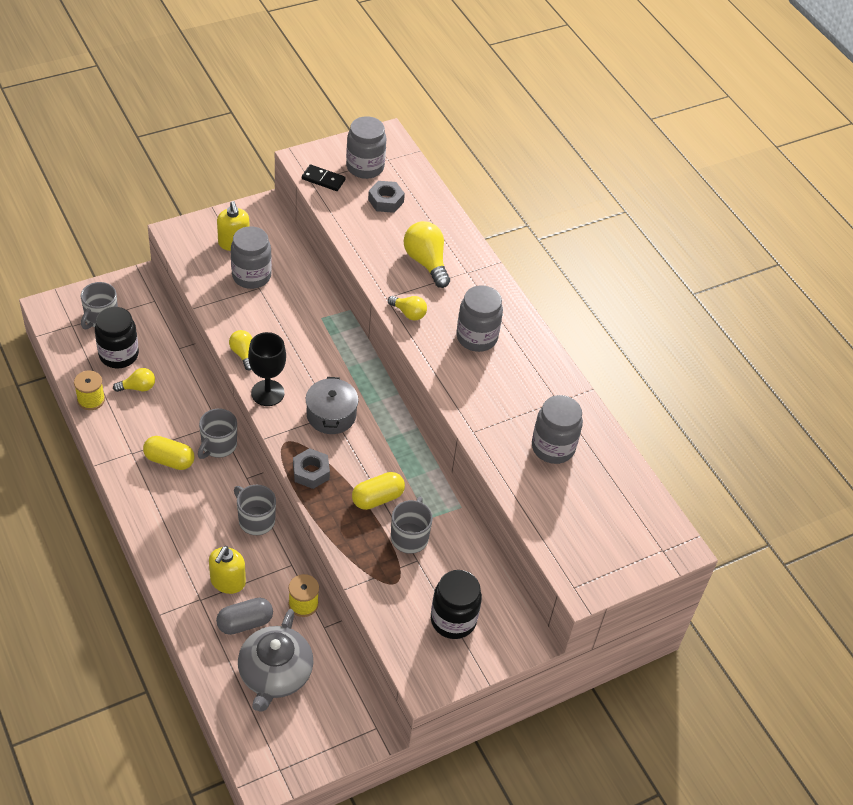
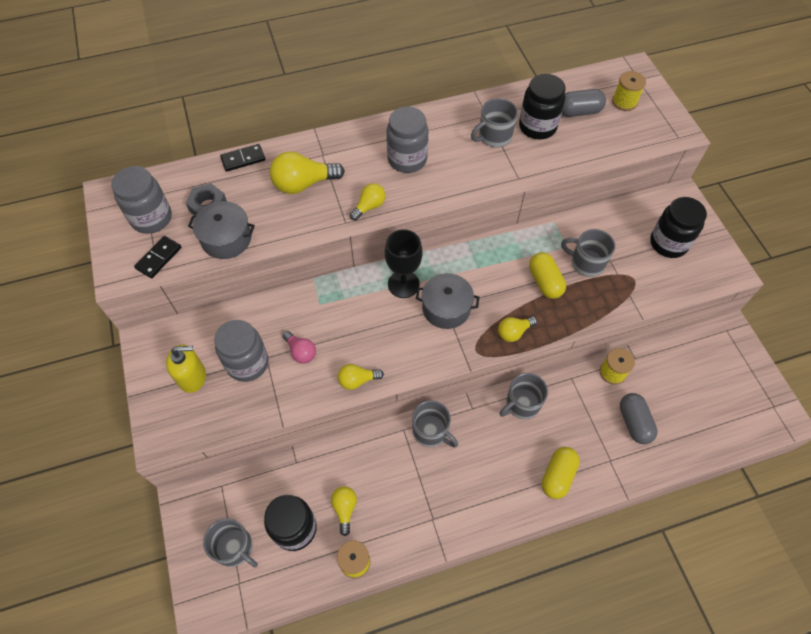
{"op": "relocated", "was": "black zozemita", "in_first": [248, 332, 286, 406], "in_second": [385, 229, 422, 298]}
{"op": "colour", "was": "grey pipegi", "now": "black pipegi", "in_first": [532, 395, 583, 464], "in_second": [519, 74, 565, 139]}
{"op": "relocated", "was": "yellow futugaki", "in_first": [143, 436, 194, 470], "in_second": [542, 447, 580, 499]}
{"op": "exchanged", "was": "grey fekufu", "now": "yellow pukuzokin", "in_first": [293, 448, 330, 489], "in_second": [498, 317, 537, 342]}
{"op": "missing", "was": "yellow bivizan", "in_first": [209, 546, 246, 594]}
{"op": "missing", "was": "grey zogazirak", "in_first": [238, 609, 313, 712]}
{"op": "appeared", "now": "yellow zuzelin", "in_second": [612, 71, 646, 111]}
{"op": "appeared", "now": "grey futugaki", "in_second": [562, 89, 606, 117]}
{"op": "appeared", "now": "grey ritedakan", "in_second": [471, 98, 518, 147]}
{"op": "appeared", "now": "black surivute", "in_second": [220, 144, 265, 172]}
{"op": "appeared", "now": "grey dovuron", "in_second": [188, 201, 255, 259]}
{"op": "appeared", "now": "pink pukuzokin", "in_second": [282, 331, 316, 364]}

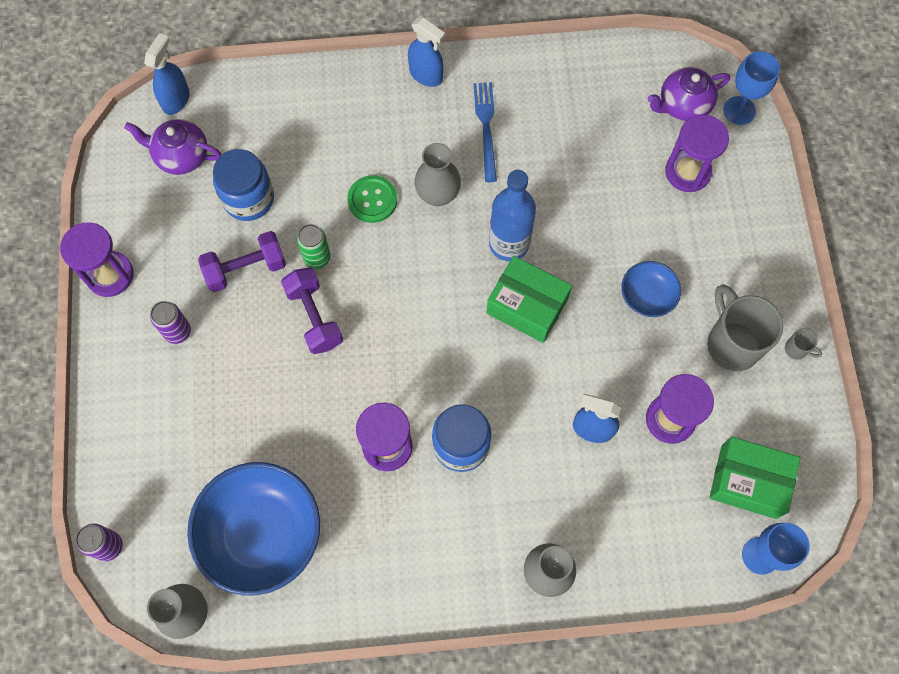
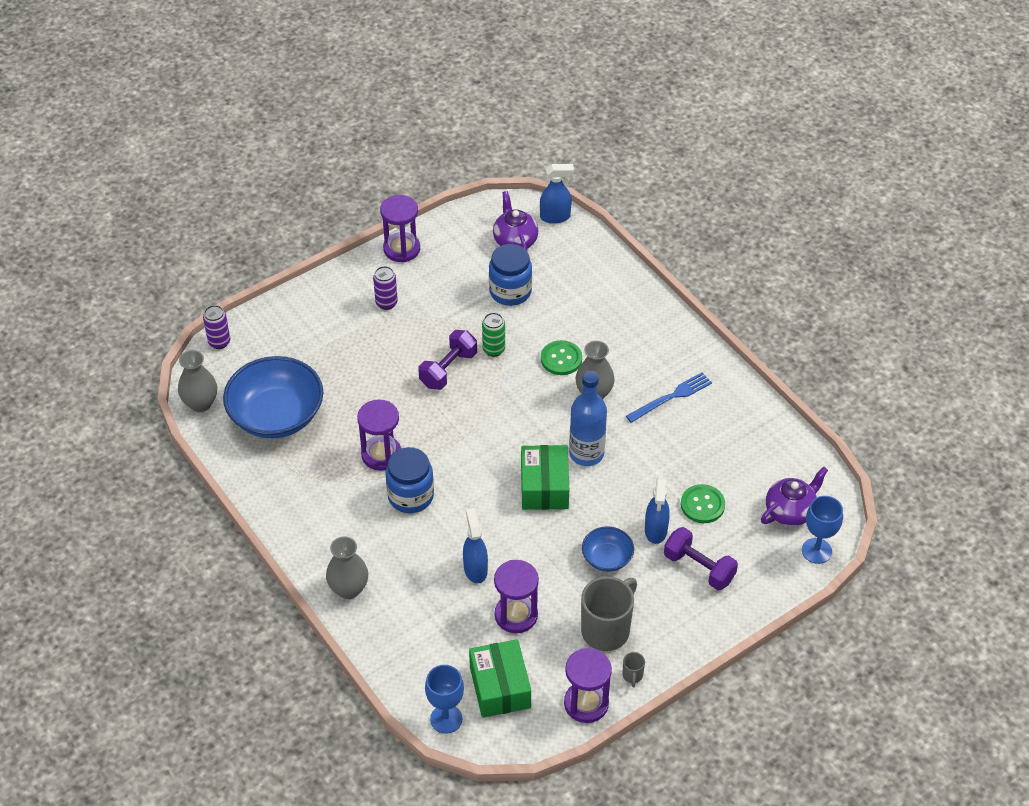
{"op": "relocated", "was": "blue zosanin", "in_first": [408, 18, 445, 87], "in_second": [645, 478, 670, 544]}
{"op": "spun", "was": "purple zogazirak", "in_first": [648, 67, 730, 122], "in_second": [761, 467, 828, 526], "clockwise": 105}
{"op": "relocated", "was": "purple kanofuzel", "in_first": [665, 115, 729, 192], "in_second": [564, 648, 612, 723]}
{"op": "relocated", "was": "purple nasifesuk", "in_first": [198, 231, 286, 292], "in_second": [664, 527, 738, 590]}
{"op": "appeared", "now": "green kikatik", "in_second": [681, 484, 725, 523]}

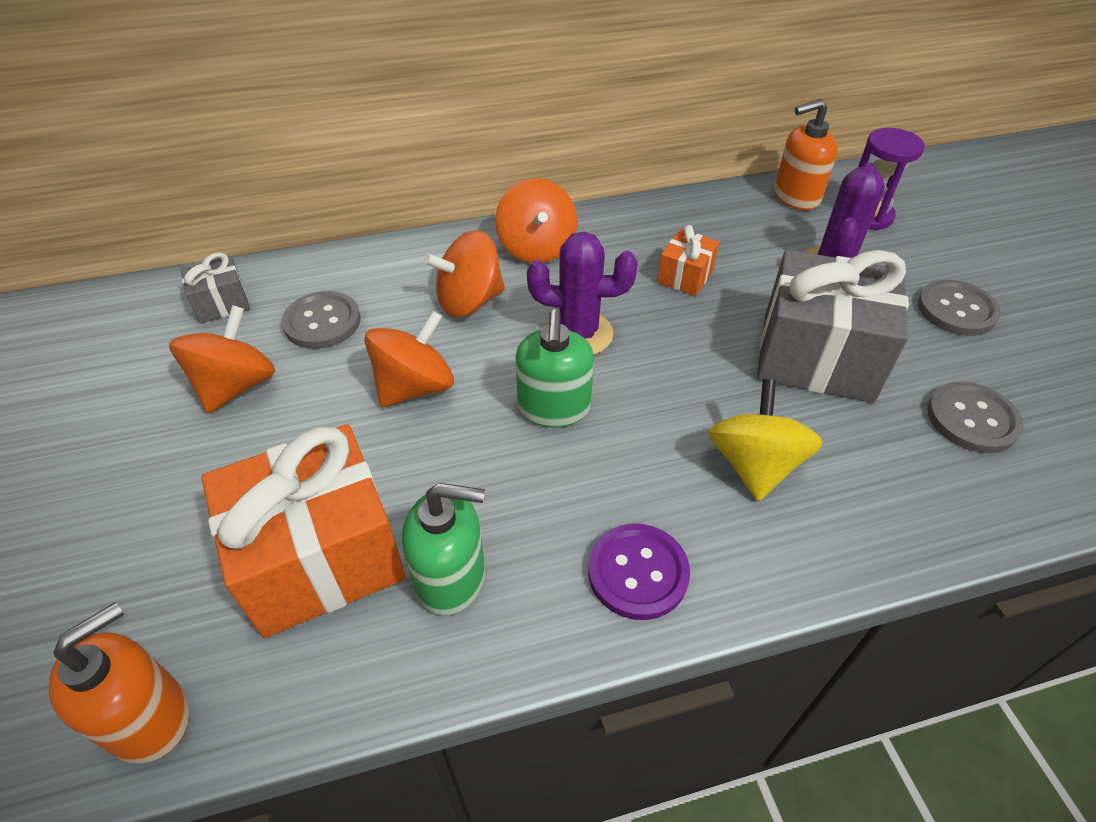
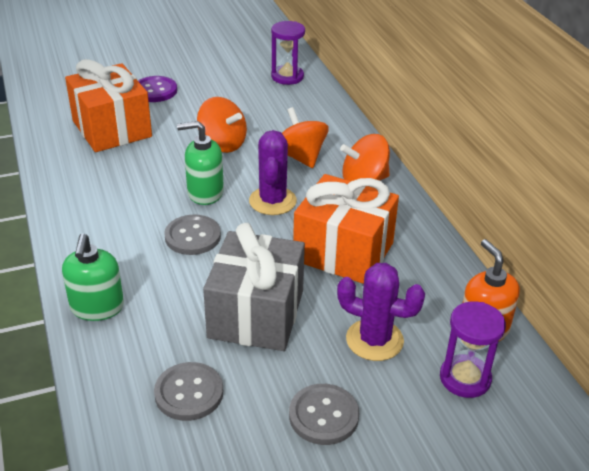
{"op": "size", "was": "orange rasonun", "in_first": [657, 225, 719, 296], "in_second": [293, 174, 399, 284], "ratio": 2.14}
{"op": "exchanged", "was": "grey rasonun", "now": "purple kanofuzel", "in_first": [180, 252, 250, 323], "in_second": [271, 21, 305, 85]}
{"op": "relocated", "was": "grey kikatik", "in_first": [281, 291, 361, 349], "in_second": [164, 215, 221, 255]}
{"op": "missing", "was": "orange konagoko", "in_first": [169, 305, 275, 413]}
{"op": "missing", "was": "yellow konagoko", "in_first": [708, 379, 823, 501]}
{"op": "relocated", "was": "green bivizan", "in_first": [402, 483, 485, 615], "in_second": [62, 233, 124, 321]}
{"op": "relocated", "was": "purple kikatik", "in_first": [588, 523, 690, 620], "in_second": [138, 76, 177, 102]}
{"op": "missing", "was": "orange bivizan", "in_first": [49, 602, 189, 764]}

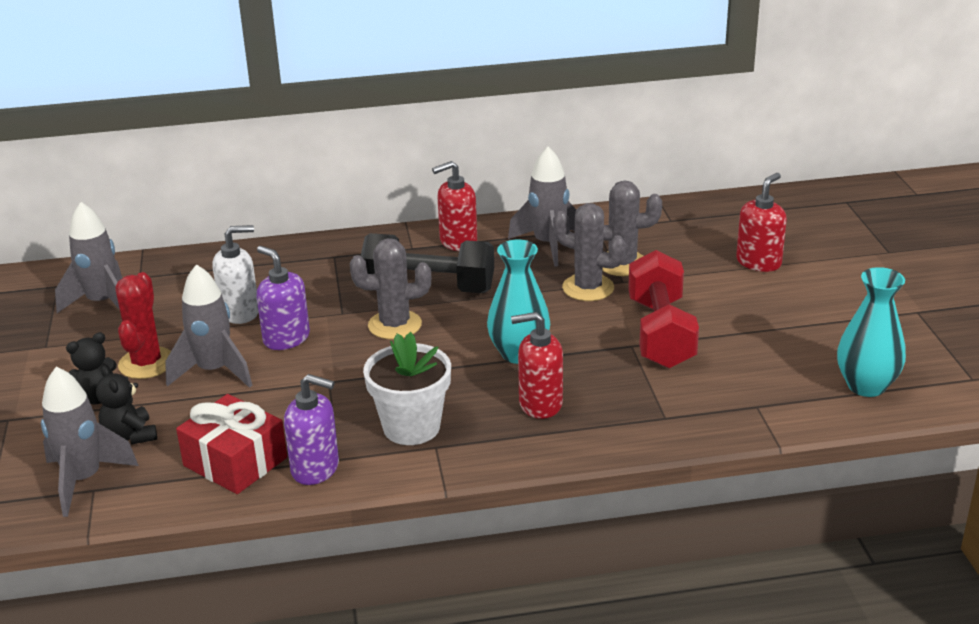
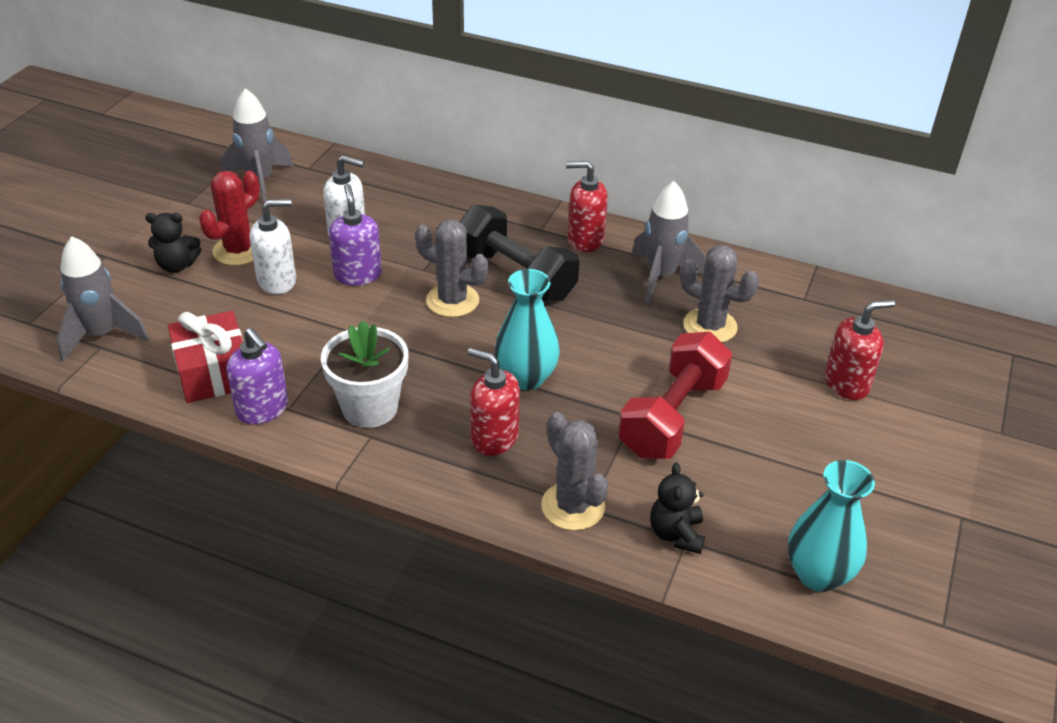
{"op": "relocated", "was": "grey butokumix", "in_first": [553, 203, 626, 301], "in_second": [541, 412, 608, 531]}
{"op": "exchanged", "was": "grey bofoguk", "now": "white bivizan", "in_first": [165, 264, 253, 388], "in_second": [250, 199, 296, 294]}
{"op": "relocated", "was": "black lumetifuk", "in_first": [96, 365, 157, 445], "in_second": [650, 462, 705, 554]}

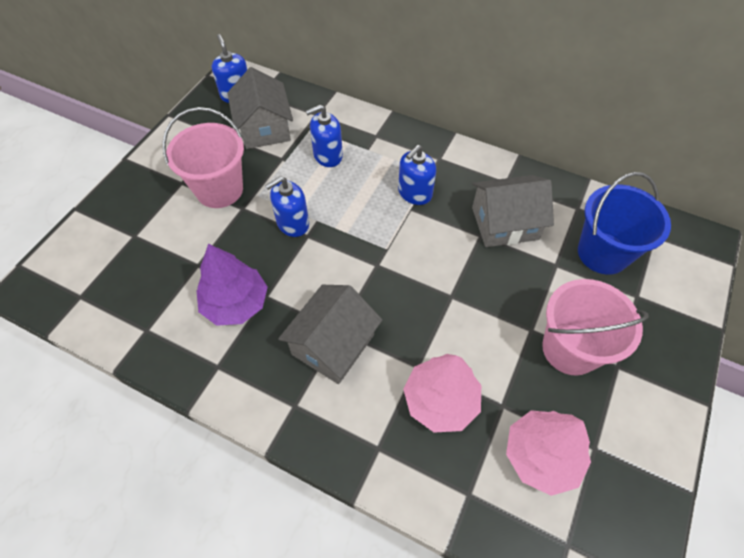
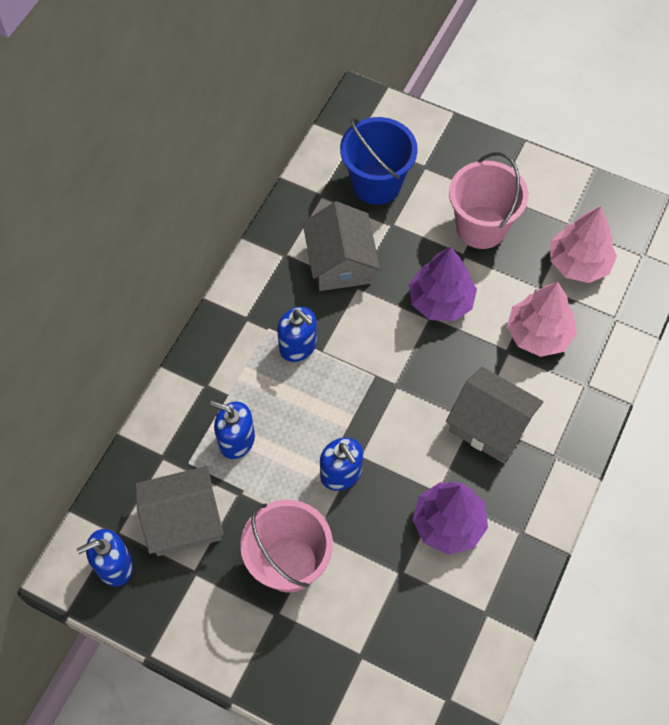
{"op": "spun", "was": "blue bivizan", "in_first": [306, 105, 343, 167], "in_second": [210, 401, 255, 459], "clockwise": 135}
{"op": "appeared", "now": "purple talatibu", "in_second": [409, 247, 477, 321]}

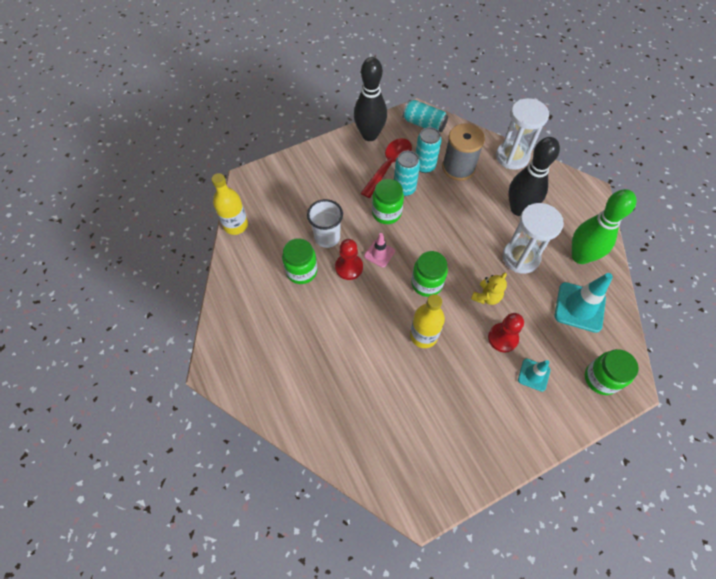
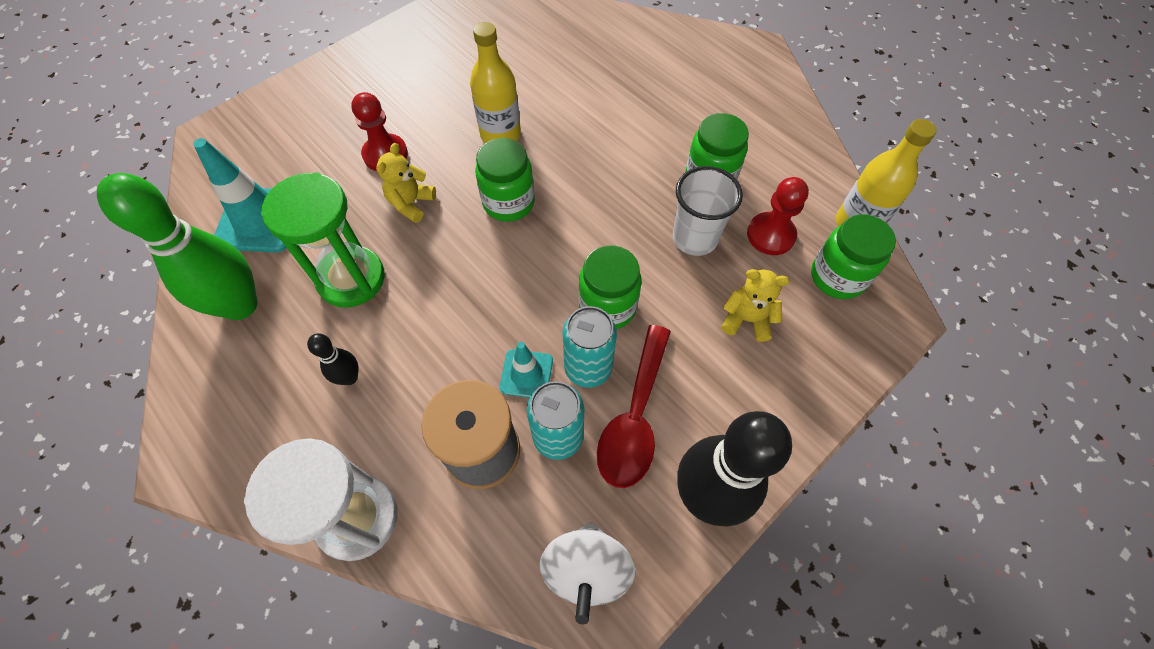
{"op": "exchanged", "was": "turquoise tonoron", "now": "white konagoko", "in_first": [402, 100, 448, 132], "in_second": [539, 522, 635, 624]}
{"op": "size", "was": "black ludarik", "in_first": [508, 137, 560, 216], "in_second": [307, 334, 359, 385], "ratio": 0.46}
{"op": "colour", "was": "white kanofuzel", "now": "green kanofuzel", "in_first": [503, 203, 564, 274], "in_second": [261, 172, 385, 308]}
{"op": "missing", "was": "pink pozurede", "in_first": [364, 233, 395, 268]}
{"op": "relocated", "was": "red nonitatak", "in_first": [335, 239, 363, 280], "in_second": [747, 177, 809, 255]}
{"op": "relocated", "was": "green pipegi", "in_first": [585, 349, 639, 395], "in_second": [811, 214, 896, 299]}
{"op": "relocated", "was": "turquoise pozurede", "in_first": [518, 358, 550, 392], "in_second": [500, 342, 553, 398]}
{"op": "appeared", "now": "yellow lumetifuk", "in_second": [721, 269, 789, 342]}

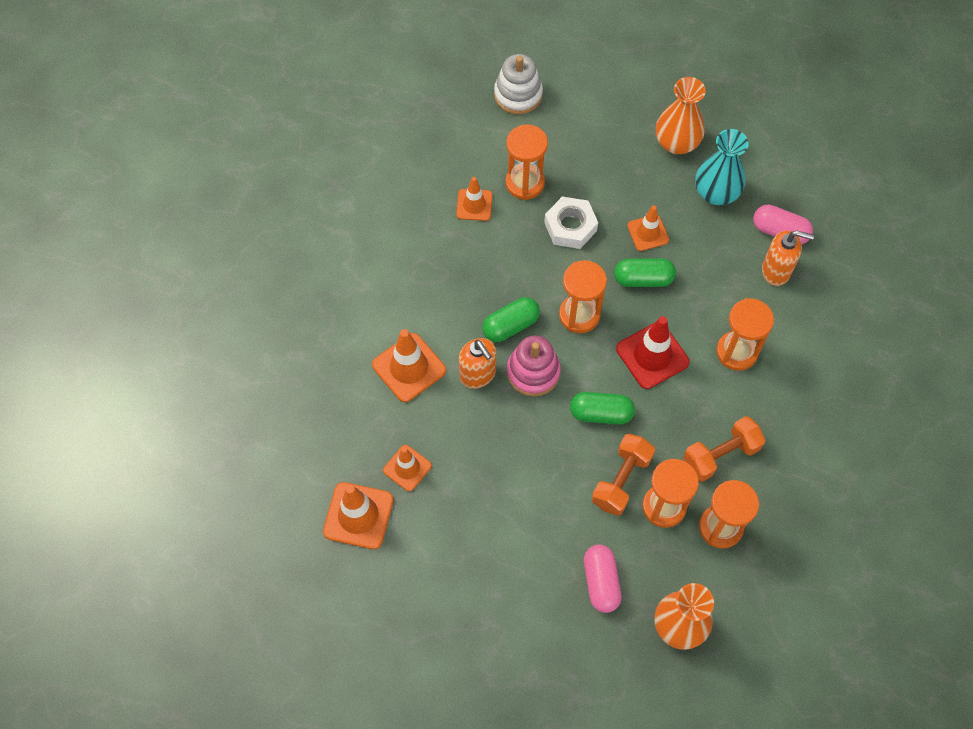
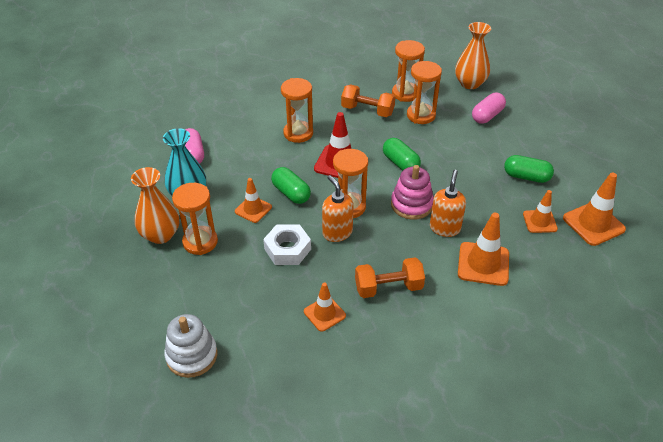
{"op": "relocated", "was": "orange kanofuzel", "in_first": [505, 124, 548, 200], "in_second": [172, 183, 218, 255]}
{"op": "relocated", "was": "orange bivizan", "in_first": [762, 230, 814, 286], "in_second": [322, 175, 354, 242]}
{"op": "relocated", "was": "green futugaki", "in_first": [482, 297, 540, 342], "in_second": [504, 155, 554, 183]}
{"op": "relocated", "was": "orange nasifesuk", "in_first": [592, 434, 655, 516], "in_second": [355, 258, 425, 298]}

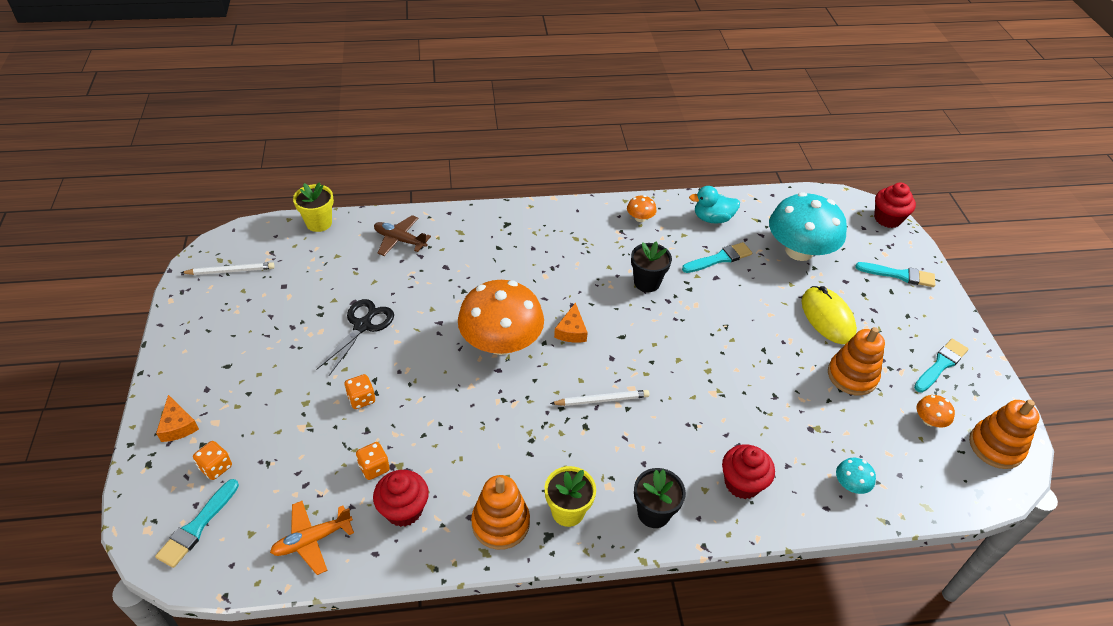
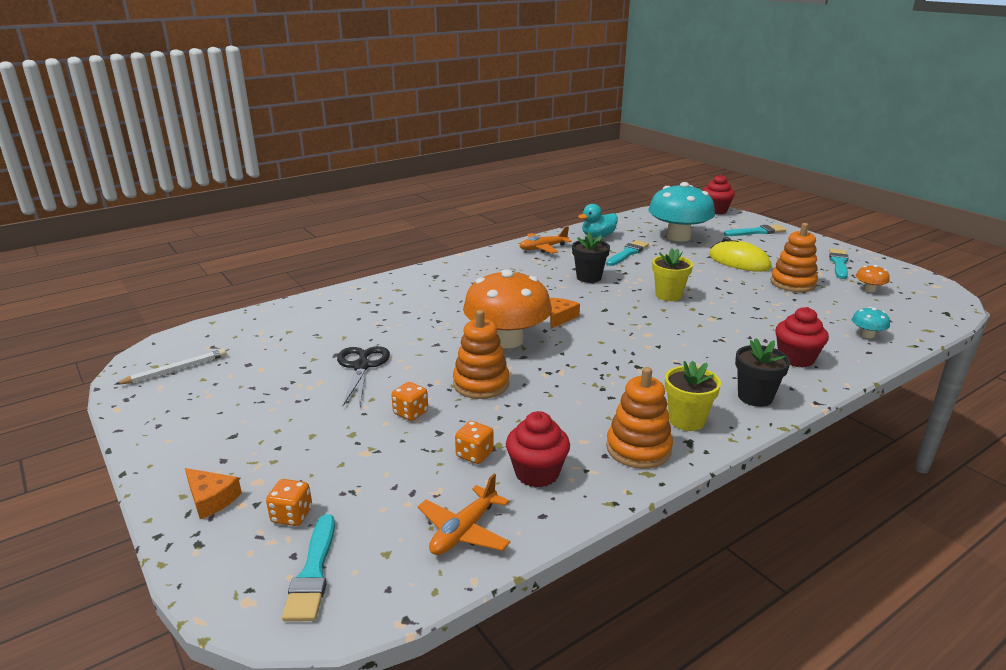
{"op": "relocated", "was": "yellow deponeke", "in_first": [293, 182, 334, 232], "in_second": [652, 248, 693, 301]}
{"op": "exchanged", "was": "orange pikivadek", "now": "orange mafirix", "in_first": [627, 195, 657, 222], "in_second": [520, 226, 571, 253]}
{"op": "missing", "was": "brown mafirix", "in_first": [374, 215, 431, 256]}
{"op": "spun", "was": "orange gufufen", "in_first": [554, 302, 588, 342], "in_second": [550, 298, 580, 329], "clockwise": -135}
{"op": "missing", "was": "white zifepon", "in_first": [550, 390, 649, 406]}
{"op": "relocated", "was": "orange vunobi", "in_first": [969, 400, 1040, 469], "in_second": [453, 310, 509, 399]}

